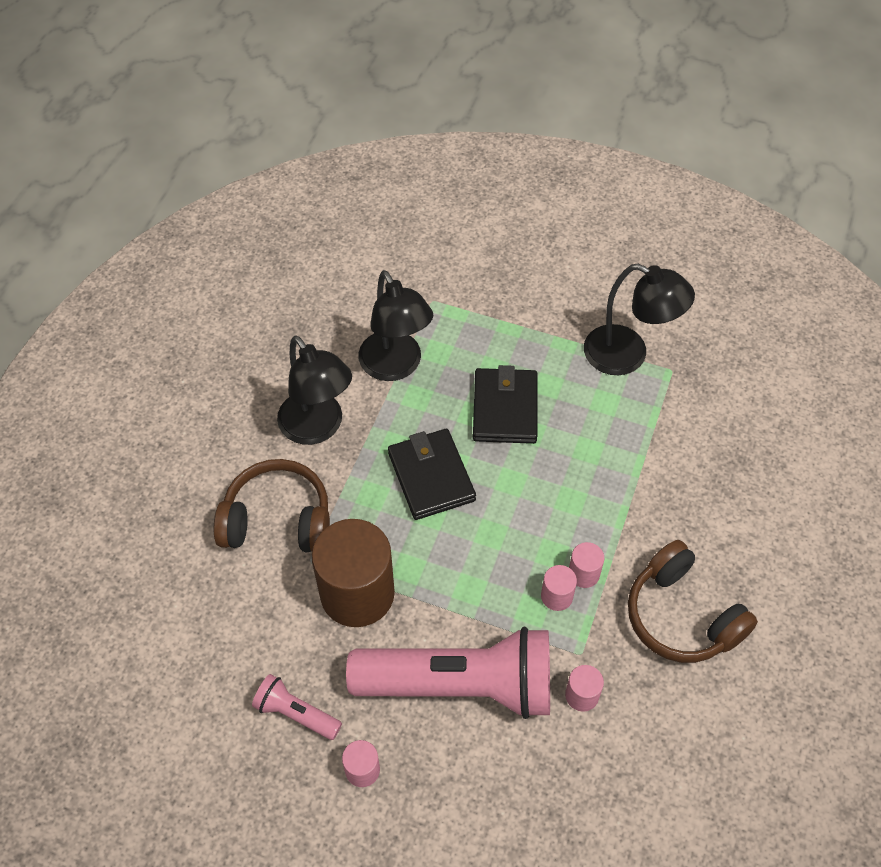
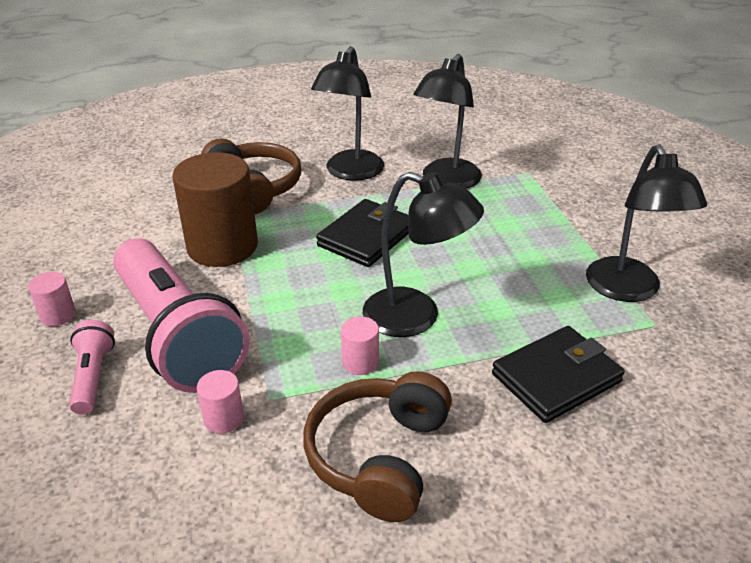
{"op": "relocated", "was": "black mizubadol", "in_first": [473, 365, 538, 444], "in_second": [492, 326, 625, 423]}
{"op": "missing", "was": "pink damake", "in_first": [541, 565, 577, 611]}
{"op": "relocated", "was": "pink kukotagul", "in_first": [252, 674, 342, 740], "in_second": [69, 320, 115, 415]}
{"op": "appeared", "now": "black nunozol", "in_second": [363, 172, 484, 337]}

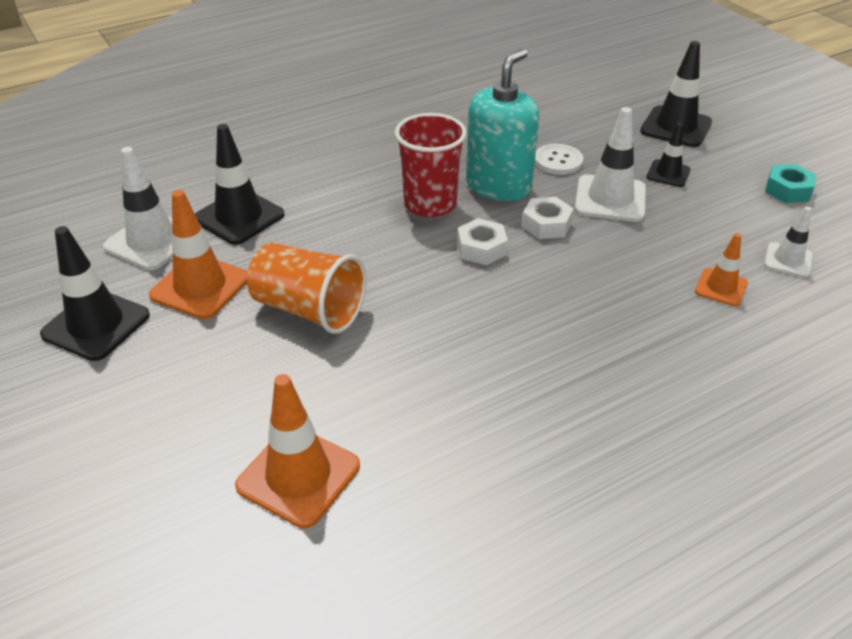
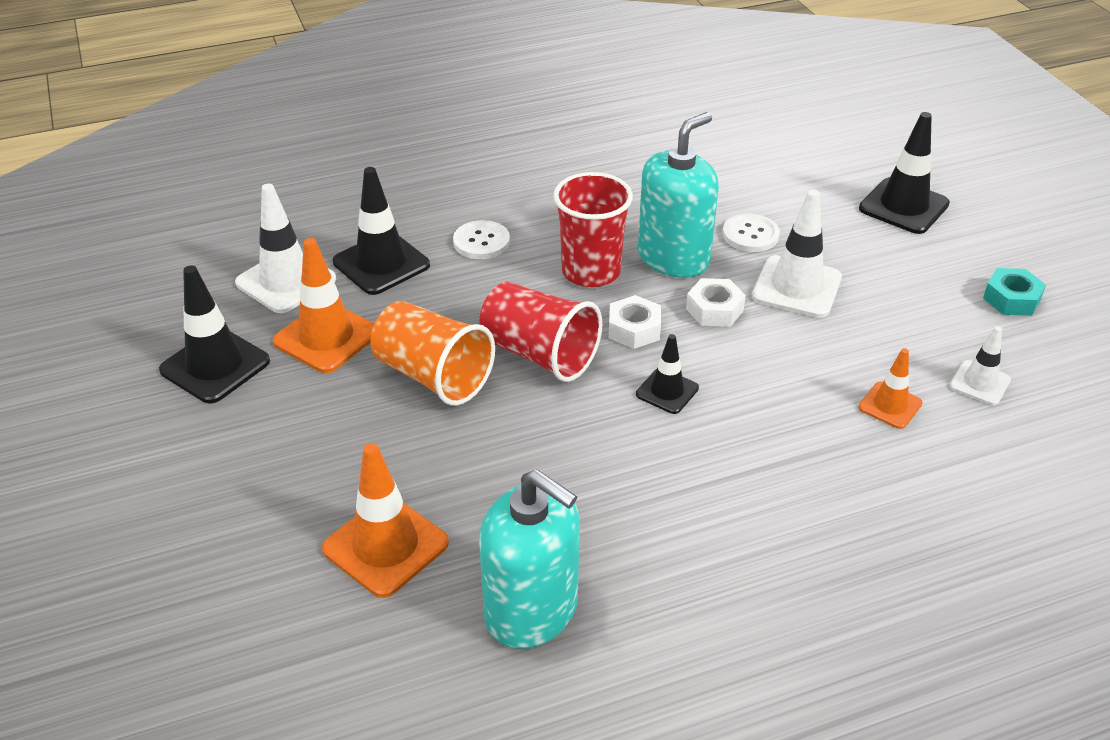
{"op": "relocated", "was": "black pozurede", "in_first": [646, 123, 691, 187], "in_second": [636, 334, 699, 414]}
{"op": "appeared", "now": "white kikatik", "in_second": [453, 220, 510, 259]}
{"op": "appeared", "now": "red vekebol", "in_second": [480, 282, 602, 382]}
{"op": "appeared", "now": "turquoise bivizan", "in_second": [479, 469, 580, 649]}

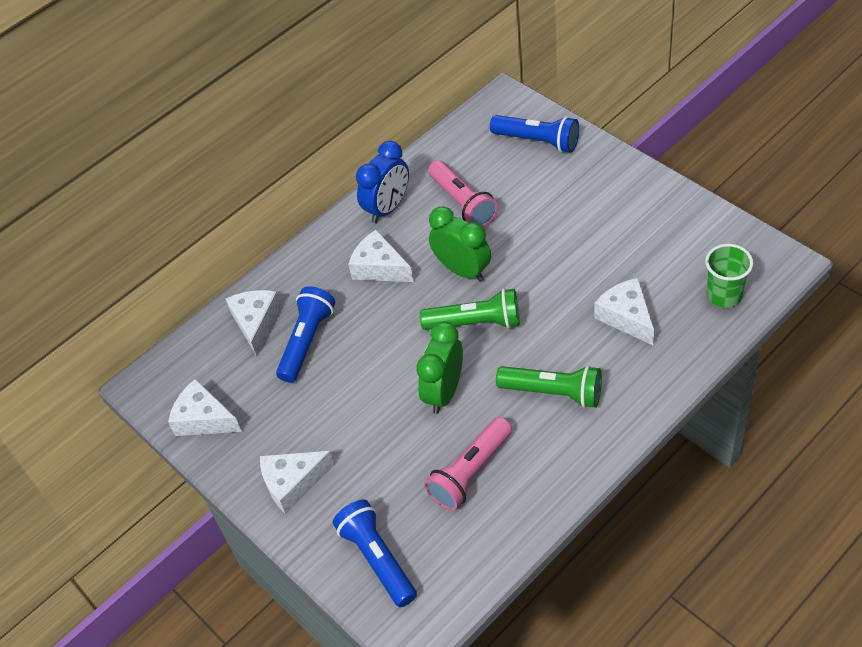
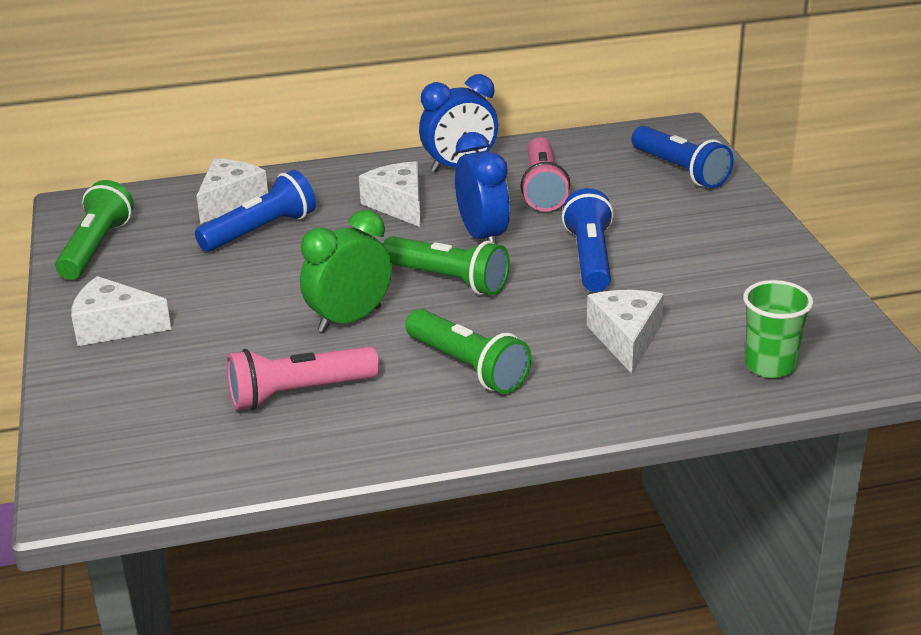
{"op": "colour", "was": "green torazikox", "now": "blue torazikox", "in_first": [429, 206, 491, 282], "in_second": [455, 132, 510, 244]}
{"op": "exchanged", "was": "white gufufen", "now": "green kukotagul", "in_first": [168, 379, 242, 436], "in_second": [55, 180, 134, 280]}
{"op": "relocated", "was": "blue kukotagul", "in_first": [333, 499, 417, 607], "in_second": [562, 188, 614, 292]}

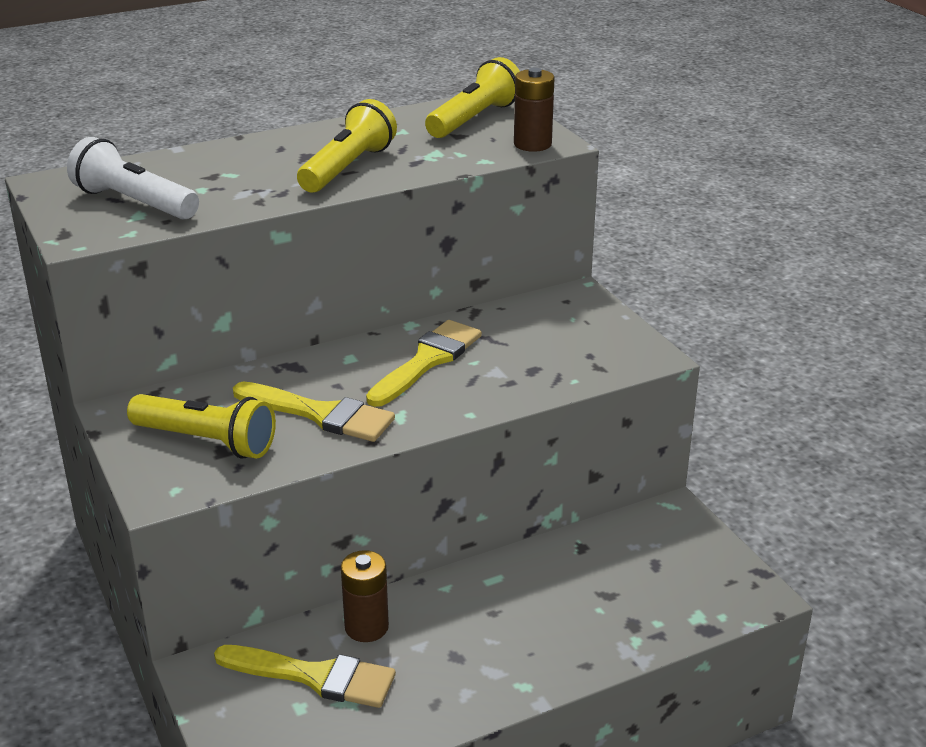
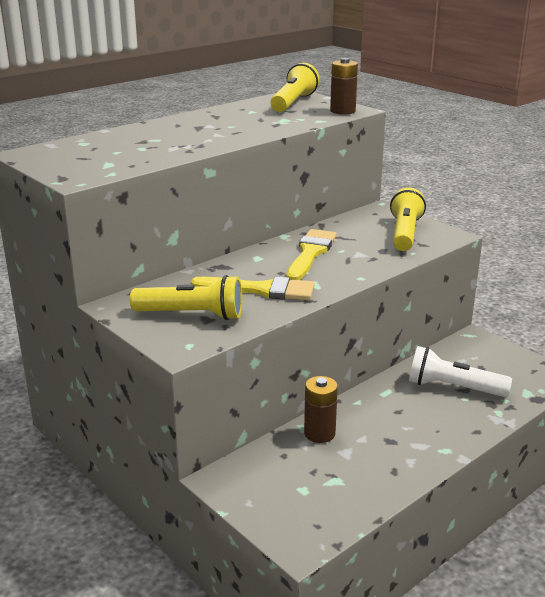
{"op": "relocated", "was": "yellow kukotagul", "in_first": [297, 99, 397, 192], "in_second": [390, 187, 426, 251]}
{"op": "relocated", "was": "white kukotagul", "in_first": [67, 137, 199, 219], "in_second": [409, 346, 512, 397]}
{"op": "missing", "was": "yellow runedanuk", "in_first": [214, 645, 396, 708]}

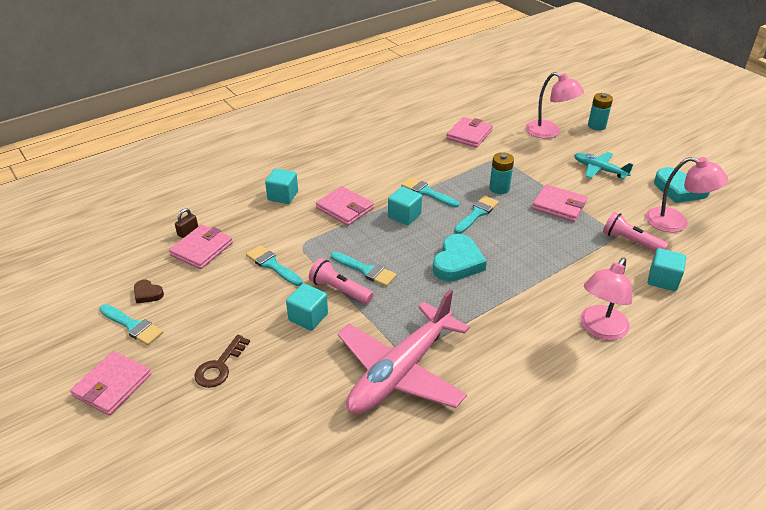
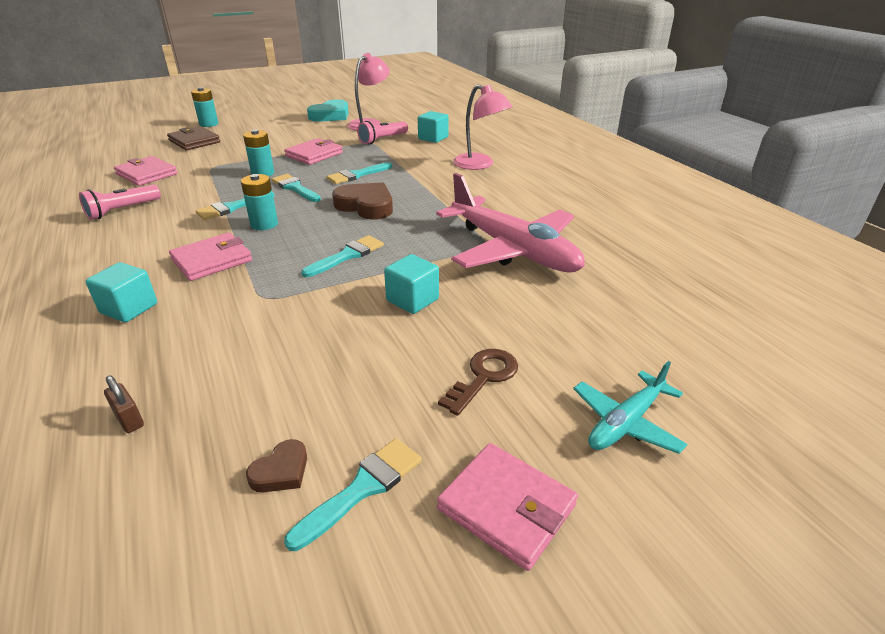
{"op": "exchanged", "was": "pink nunozol", "now": "brown mizubadol", "in_first": [526, 72, 584, 139], "in_second": [167, 126, 220, 150]}
{"op": "relocated", "was": "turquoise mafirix", "in_first": [574, 152, 633, 179], "in_second": [573, 361, 687, 454]}
{"op": "exchanged", "was": "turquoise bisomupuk", "now": "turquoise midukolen", "in_first": [388, 187, 422, 226], "in_second": [241, 174, 278, 230]}
{"op": "missing", "was": "pink mizubadol", "in_first": [169, 224, 233, 269]}
{"op": "colour", "was": "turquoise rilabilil", "now": "brown rilabilil", "in_first": [433, 234, 487, 282], "in_second": [332, 182, 393, 220]}
{"op": "relocated", "was": "turquoise runedanuk", "in_first": [246, 245, 303, 286], "in_second": [327, 162, 392, 184]}
{"op": "relocated", "was": "pink kukotagul", "in_first": [309, 258, 373, 304], "in_second": [79, 184, 161, 220]}
{"op": "spun", "was": "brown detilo", "in_first": [194, 335, 250, 388], "in_second": [438, 349, 518, 416], "clockwise": -90}

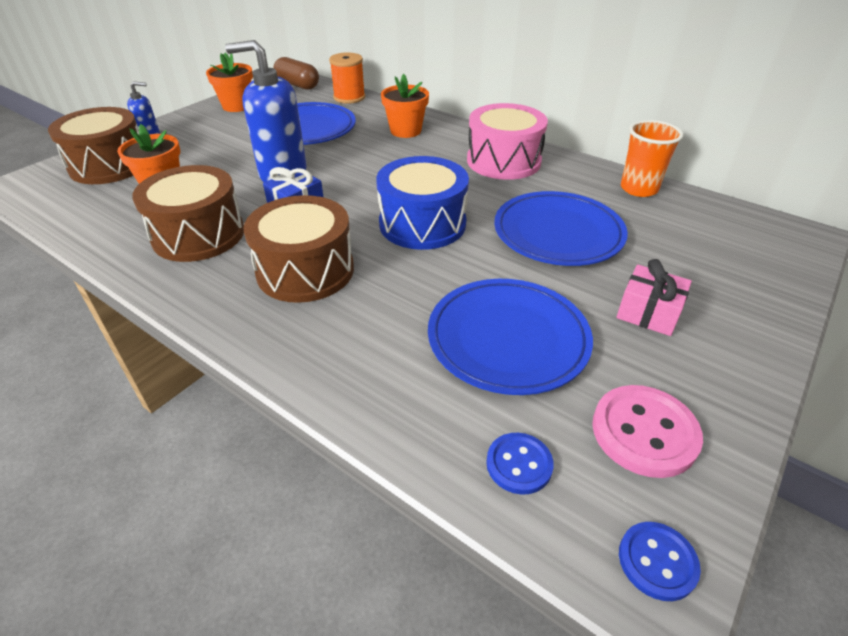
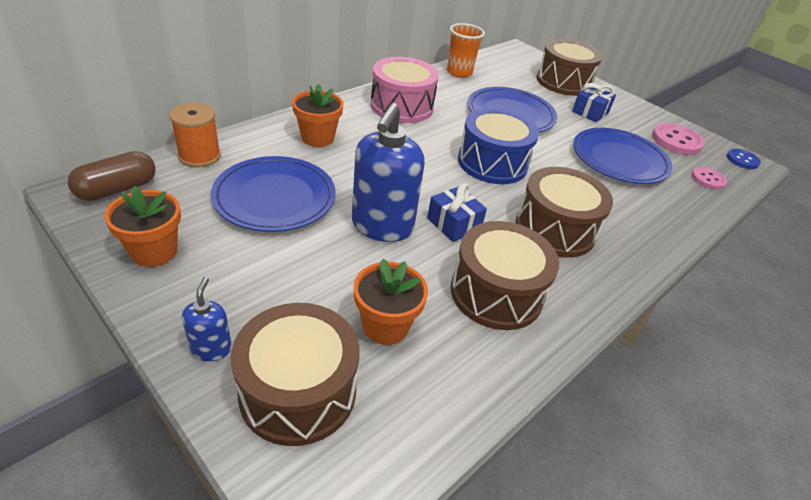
{"op": "colour", "was": "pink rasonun", "now": "blue rasonun", "in_first": [617, 259, 692, 336], "in_second": [572, 83, 616, 122]}
{"op": "colour", "was": "blue kikatik", "now": "pink kikatik", "in_first": [486, 433, 554, 495], "in_second": [691, 167, 727, 190]}
{"op": "appeared", "now": "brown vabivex", "in_second": [537, 39, 602, 96]}

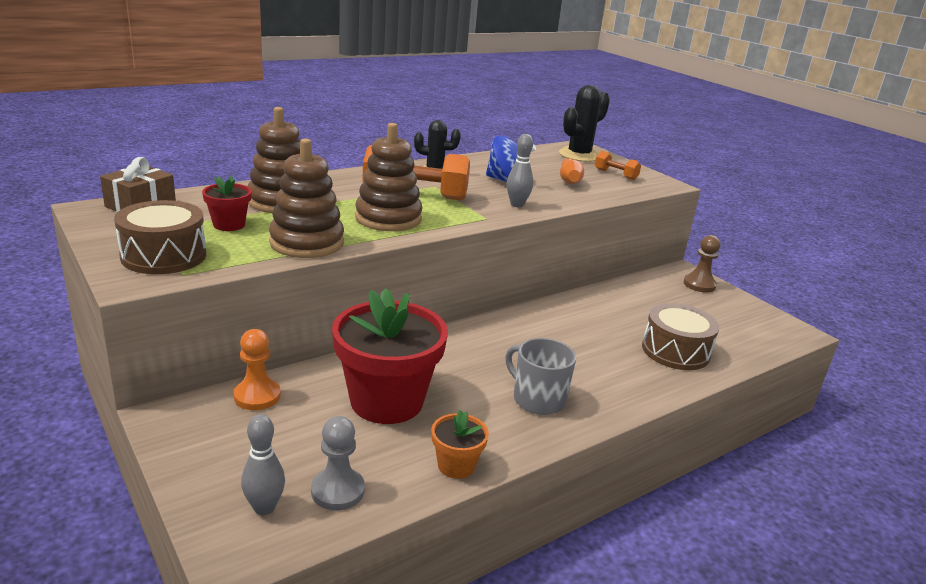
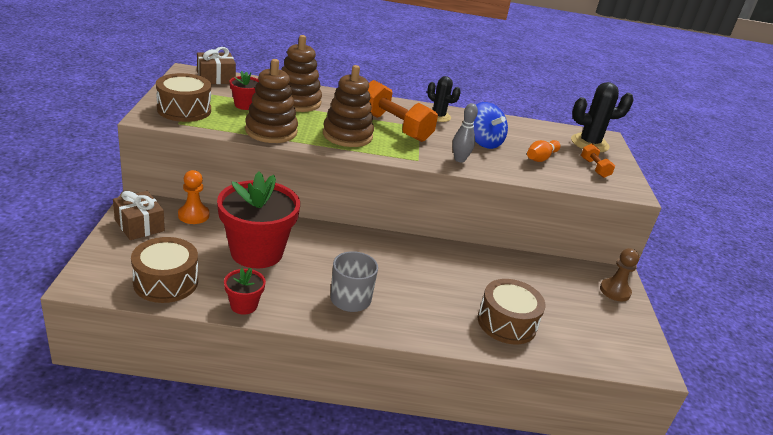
{"op": "colour", "was": "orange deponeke", "now": "red deponeke", "in_first": [432, 410, 489, 479], "in_second": [224, 268, 266, 315]}
{"op": "missing", "was": "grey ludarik", "in_first": [241, 414, 285, 515]}
{"op": "exchanged", "was": "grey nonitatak", "now": "brown vabivex", "in_first": [311, 416, 365, 510], "in_second": [131, 237, 198, 303]}
{"op": "appeared", "now": "brown rasonun", "in_second": [113, 191, 165, 240]}

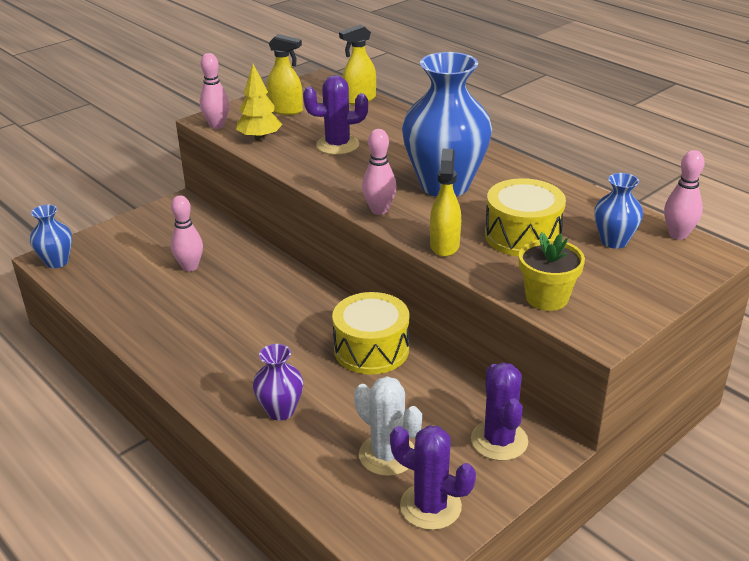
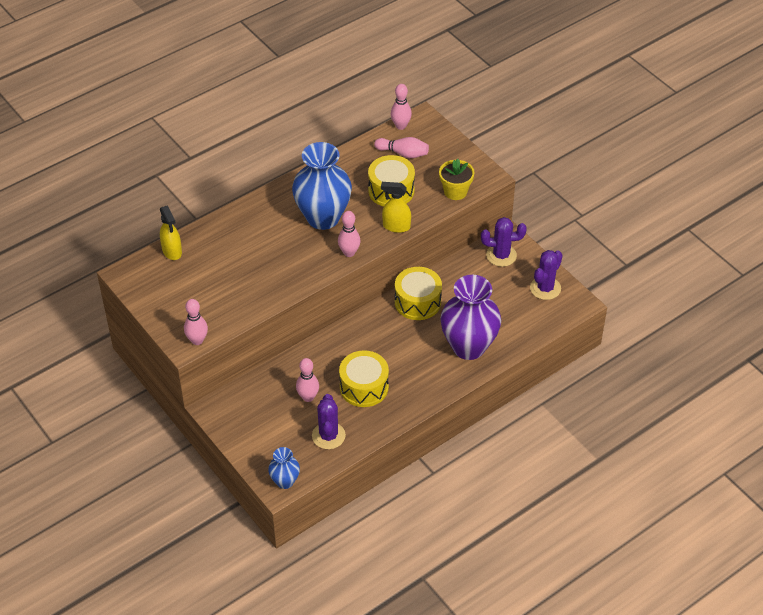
{"op": "missing", "was": "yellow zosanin", "in_first": [267, 34, 303, 115]}
{"op": "missing", "was": "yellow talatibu", "in_first": [236, 64, 282, 141]}
{"op": "relocated", "was": "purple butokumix", "in_first": [303, 75, 368, 155], "in_second": [312, 394, 346, 449]}
{"op": "exchanged", "was": "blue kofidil", "now": "pink ludarik", "in_first": [594, 173, 643, 249], "in_second": [374, 137, 429, 158]}
{"op": "size", "was": "purple kofidil", "in_first": [253, 344, 303, 421], "in_second": [440, 275, 501, 360], "ratio": 2.05}
{"op": "missing", "was": "white butokumix", "in_first": [354, 376, 422, 476]}
{"op": "appeared", "now": "yellow vabivex", "in_second": [339, 350, 389, 407]}

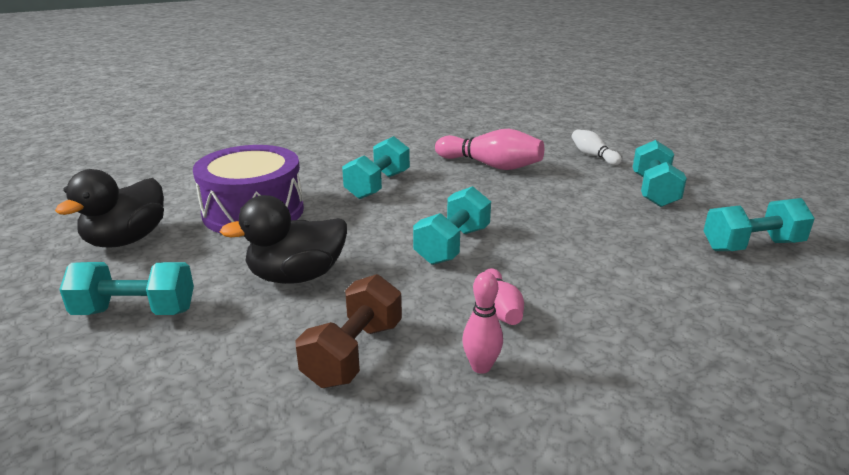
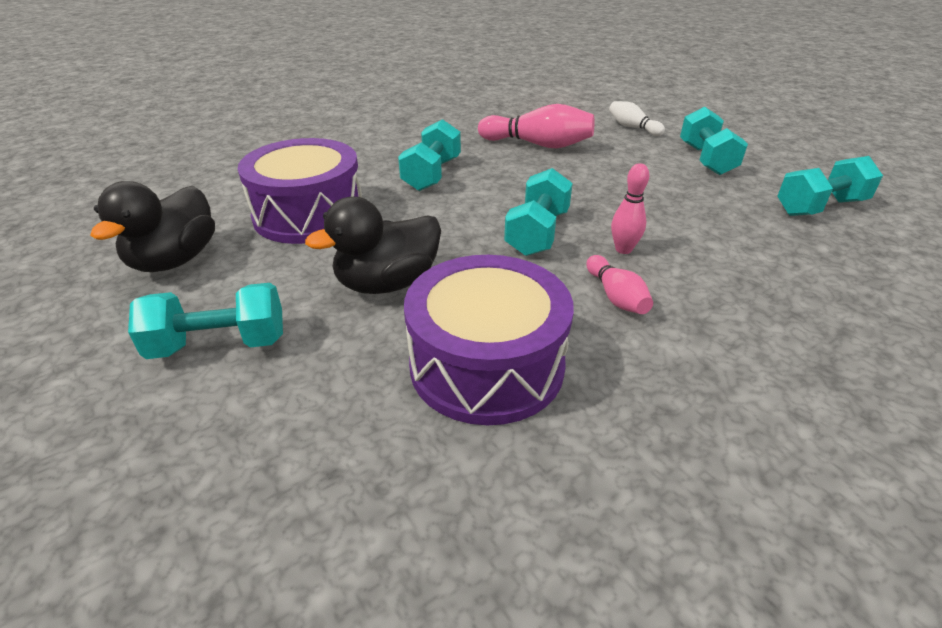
{"op": "relocated", "was": "pink ludarik", "in_first": [462, 272, 503, 374], "in_second": [611, 163, 649, 254]}
{"op": "exchanged", "was": "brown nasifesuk", "now": "purple vabivex", "in_first": [295, 274, 402, 388], "in_second": [404, 255, 574, 425]}

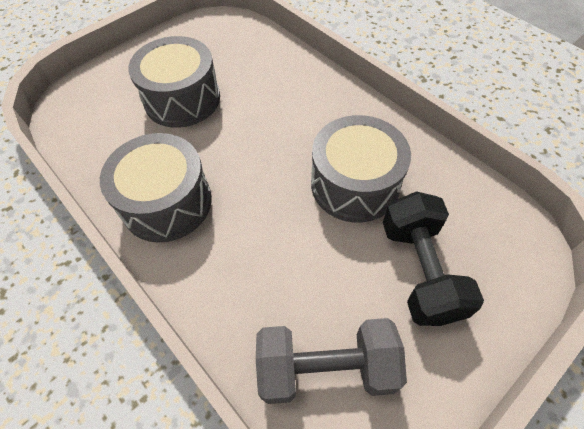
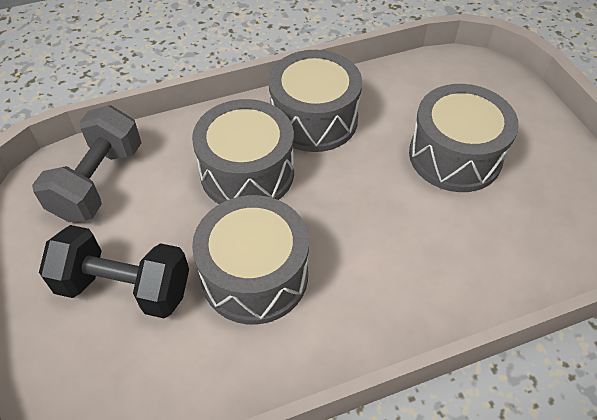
{"op": "appeared", "now": "grey vabivex", "in_second": [192, 99, 294, 204]}

